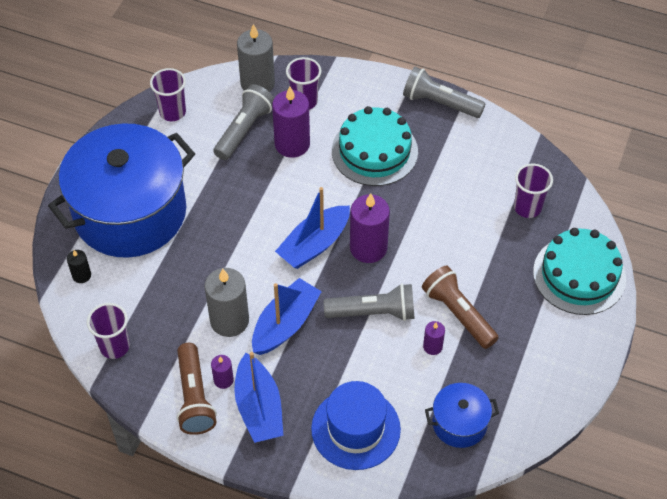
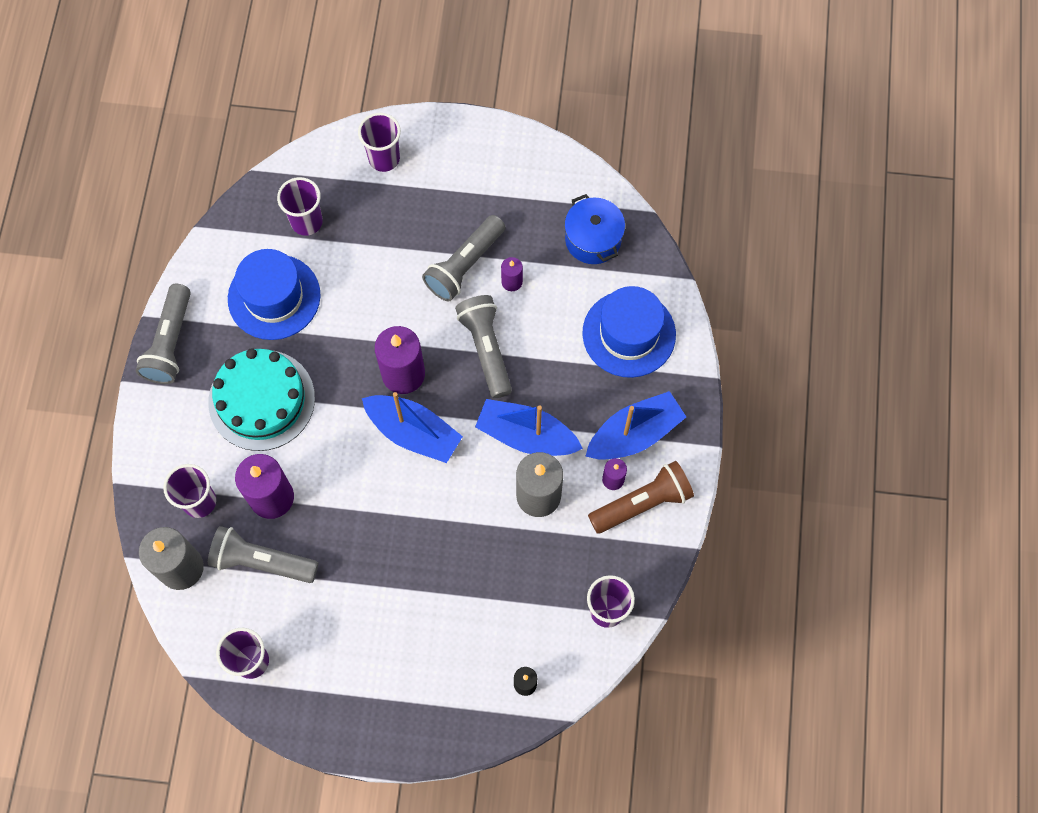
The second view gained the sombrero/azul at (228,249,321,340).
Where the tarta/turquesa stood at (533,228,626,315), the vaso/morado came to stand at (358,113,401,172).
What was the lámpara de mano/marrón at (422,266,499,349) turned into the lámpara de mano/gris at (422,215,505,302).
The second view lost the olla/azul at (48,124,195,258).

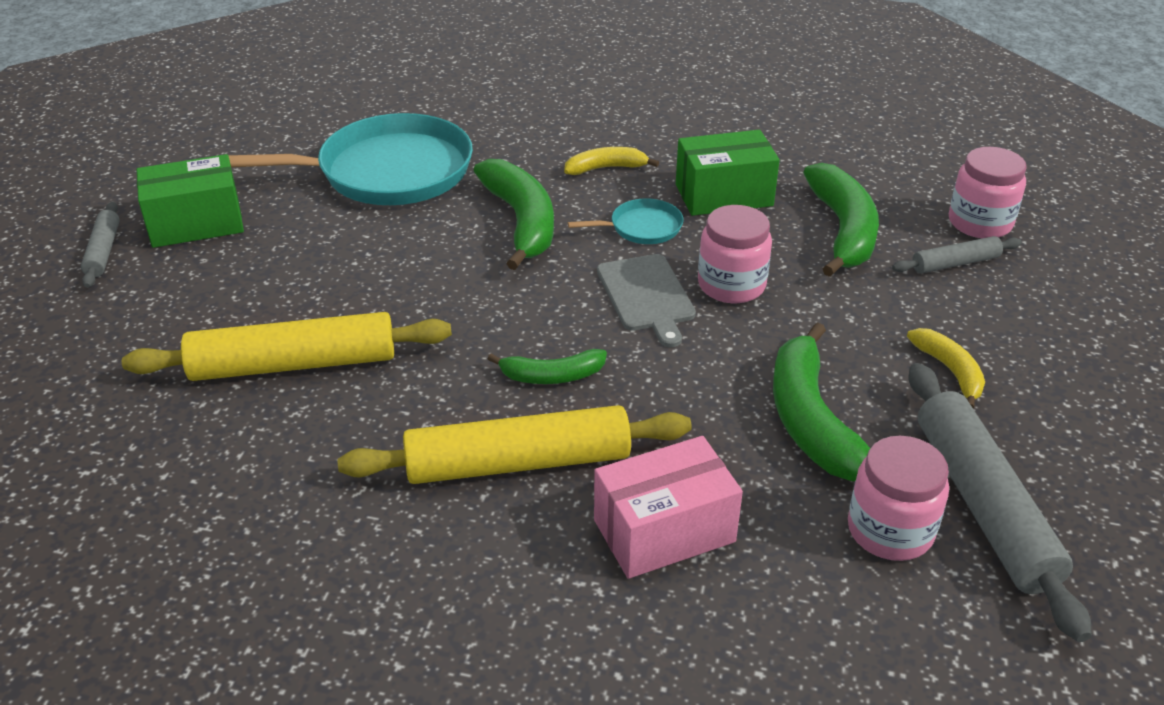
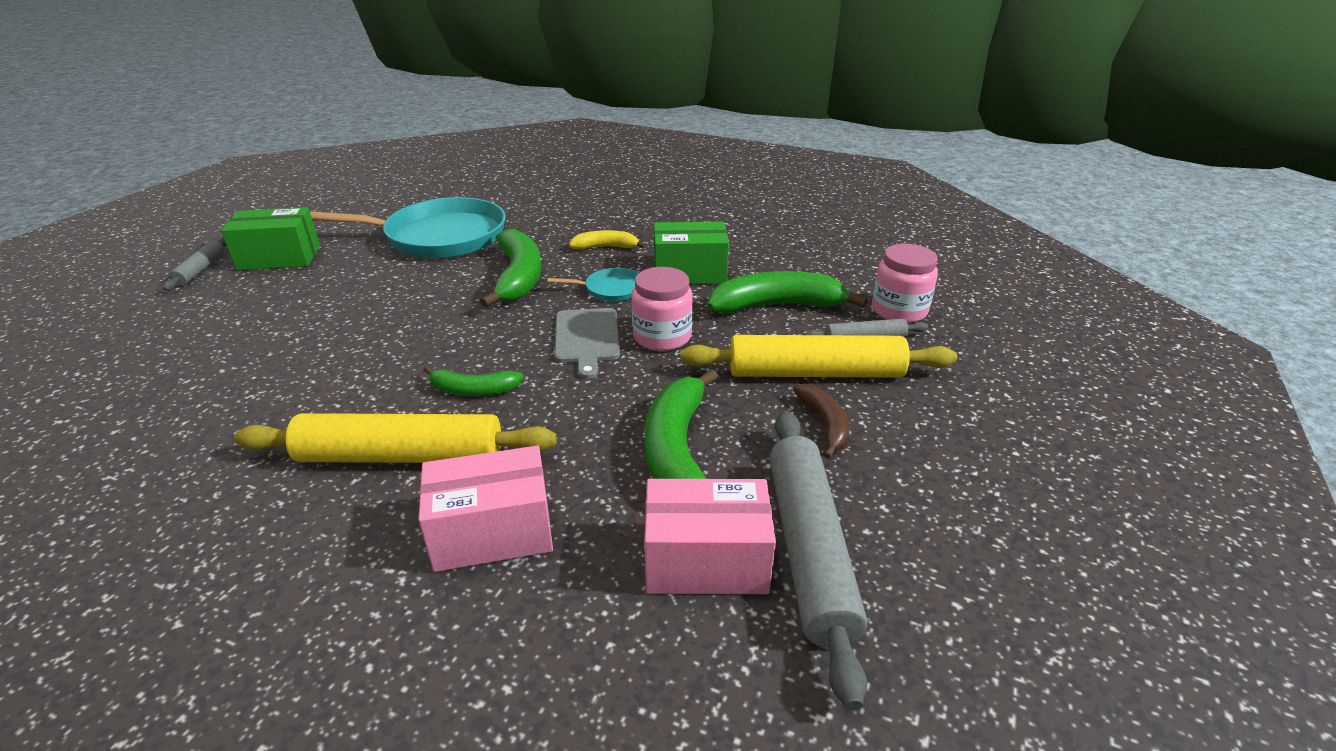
Where the tarro/rosa stood at (848,436,949,561), the caja/rosa came to stand at (645,479,776,594).
The rodillo/amarillo ended up elsewhere, having gone from (122,312,452,381) to (681,335,957,378).
The plátano/verde at (803,163,879,277) ended up facing another way, 105 degrees counterclockwise from before.
What was the plátano/amarillo at (907,328,985,408) turned into the plátano/marrón at (793,384,850,459).

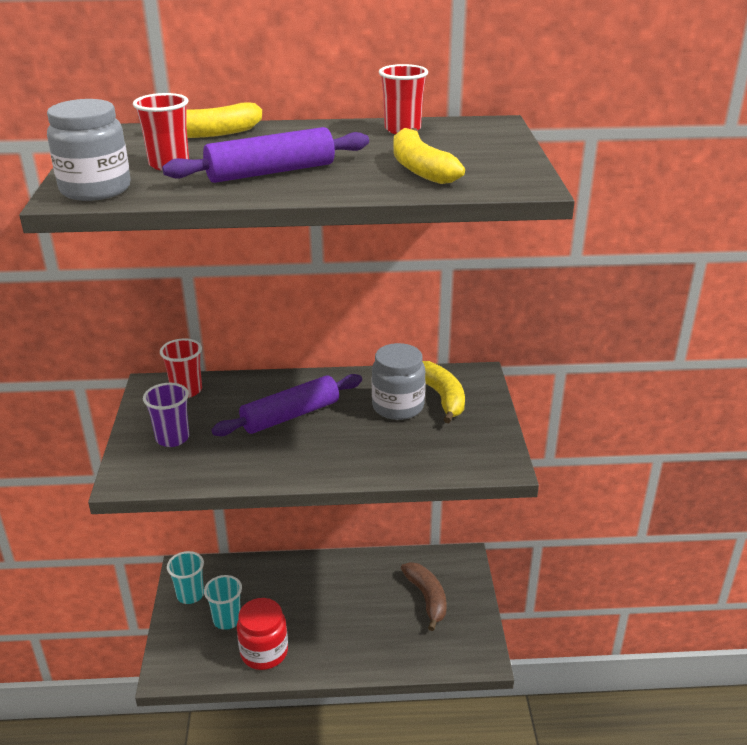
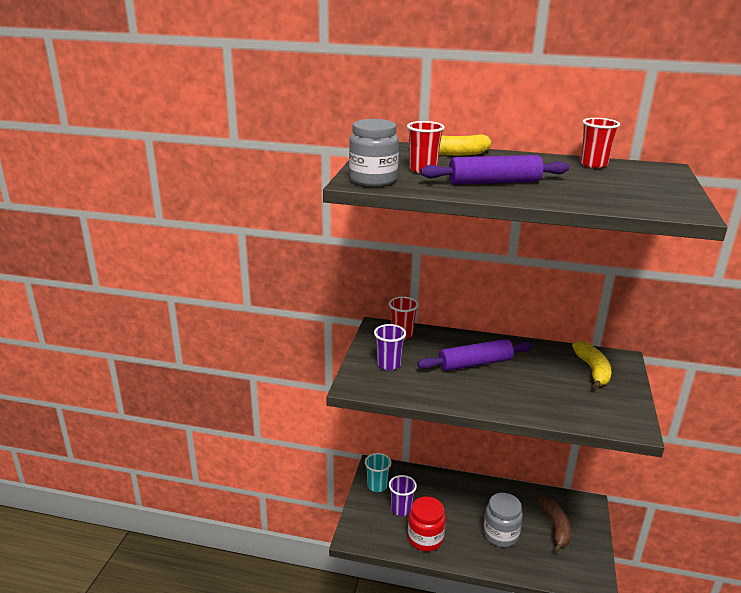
What was the vaso/turquesa at (204,575,242,630) turned into the vaso/morado at (389,475,417,516).
The tarro/gris ended up elsewhere, having gone from (372,343,425,420) to (483,493,523,547).
The second view lost the plátano/amarillo at (394,128,465,184).

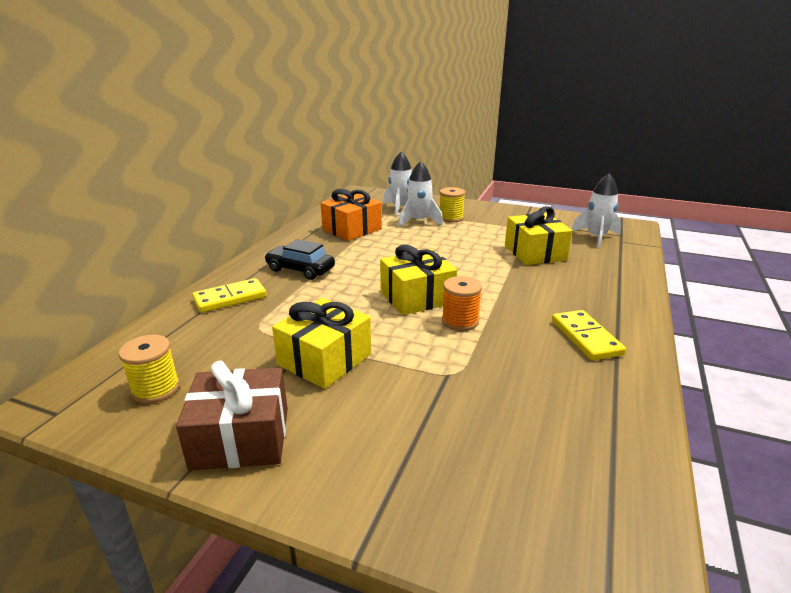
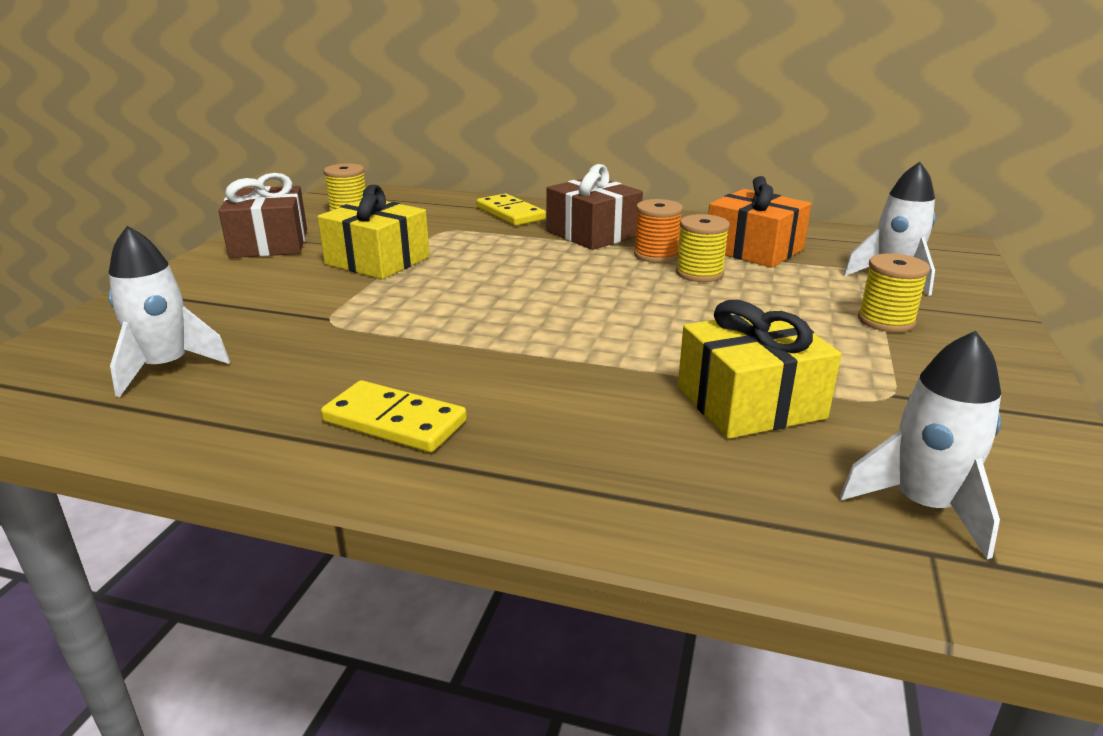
The cohete/blanco ended up elsewhere, having gone from (398,161,443,227) to (108,226,230,397).
The ficha de dominó/amarillo at (552,310,626,360) ended up facing another way, 45 degrees clockwise from before.
Where the coche/negro stood at (264,239,335,280), the regalo/marrón came to stand at (546,164,643,250).
The carrete/naranja ended up elsewhere, having gone from (442,276,482,331) to (634,199,683,263).
The second view gained the carrete/amarillo at (676,214,730,282).
The second view lost the regalo/amarillo at (380,245,457,315).

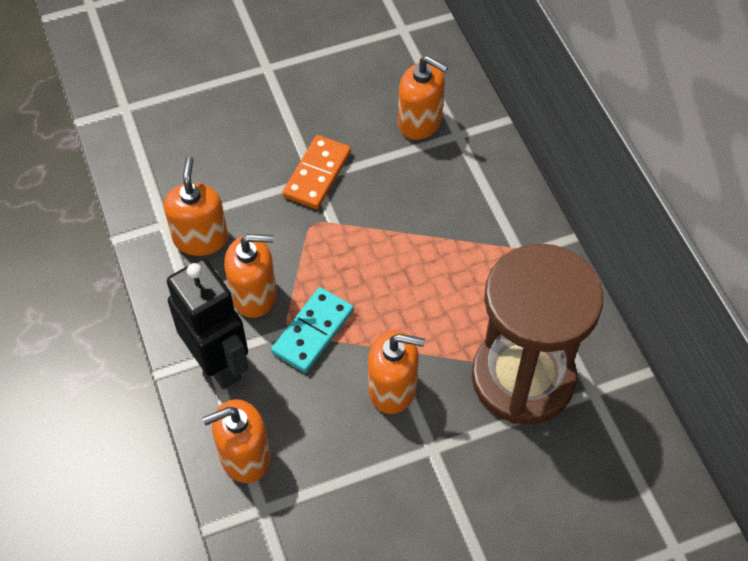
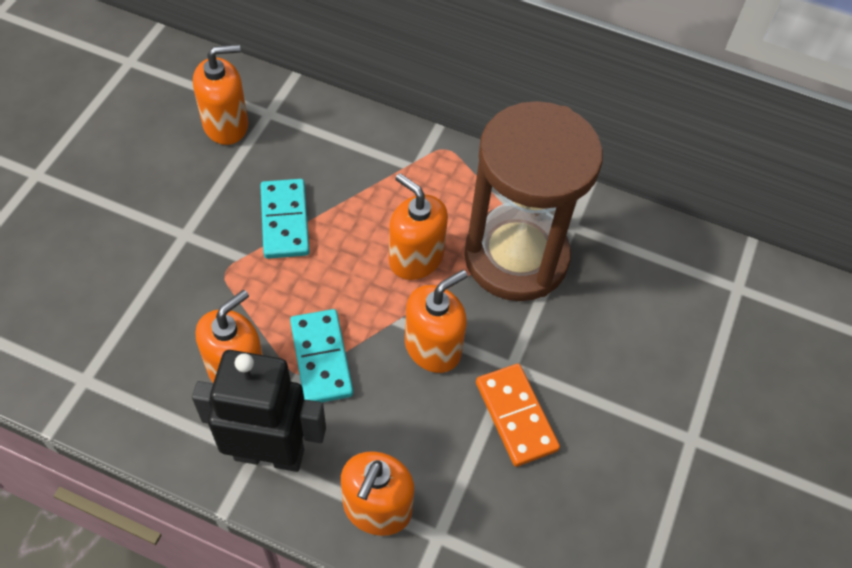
The second view gained the ficha de dominó/turquesa at (260,179,310,259).
The dispensador de jabón/naranja ended up elsewhere, having gone from (164,156,228,256) to (389,173,448,280).
The ficha de dominó/naranja ended up elsewhere, having gone from (282,135,351,209) to (476,364,560,467).

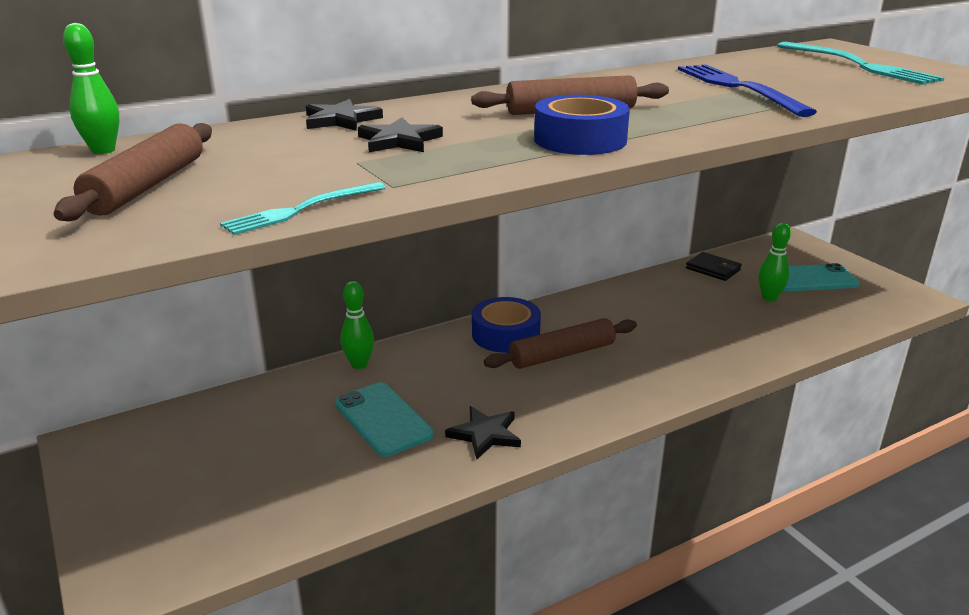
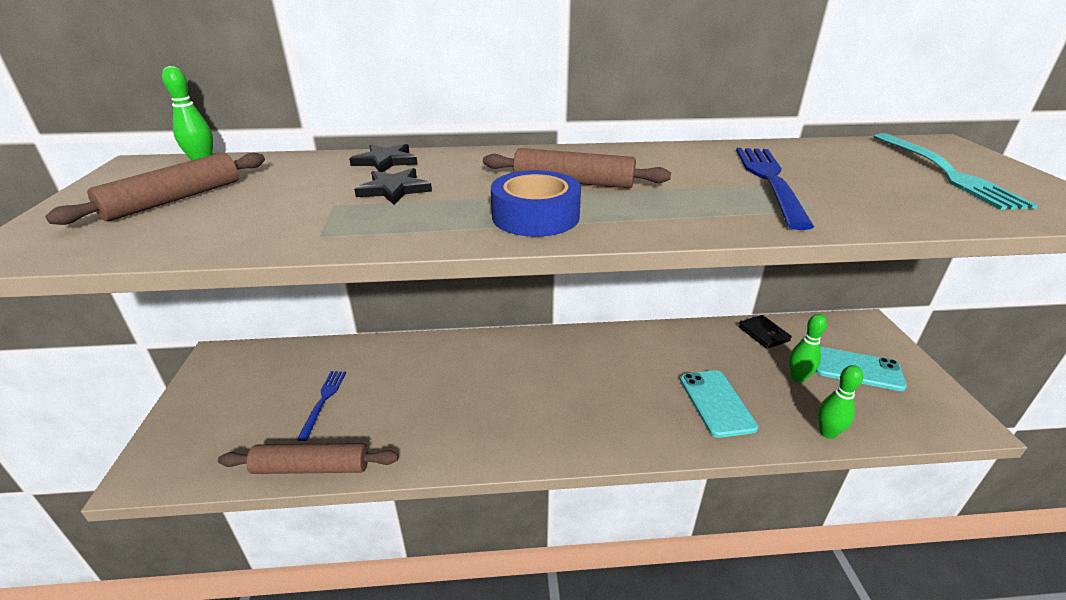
The rodillo/marrón ended up elsewhere, having gone from (484,318,637,369) to (218,443,399,474).
The second view gained the tenedor/azul at (297,371,346,441).
The móvil/turquesa ended up elsewhere, having gone from (335,382,434,457) to (680,370,758,438).
The bolo/verde ended up elsewhere, having gone from (340,281,374,369) to (818,365,863,439).
The second view lost the tenedor/turquesa at (220,182,386,235).
The second view lost the estrella/negro at (445,406,521,459).
The second view lost the cinta adhesiva/azul at (472,297,541,353).

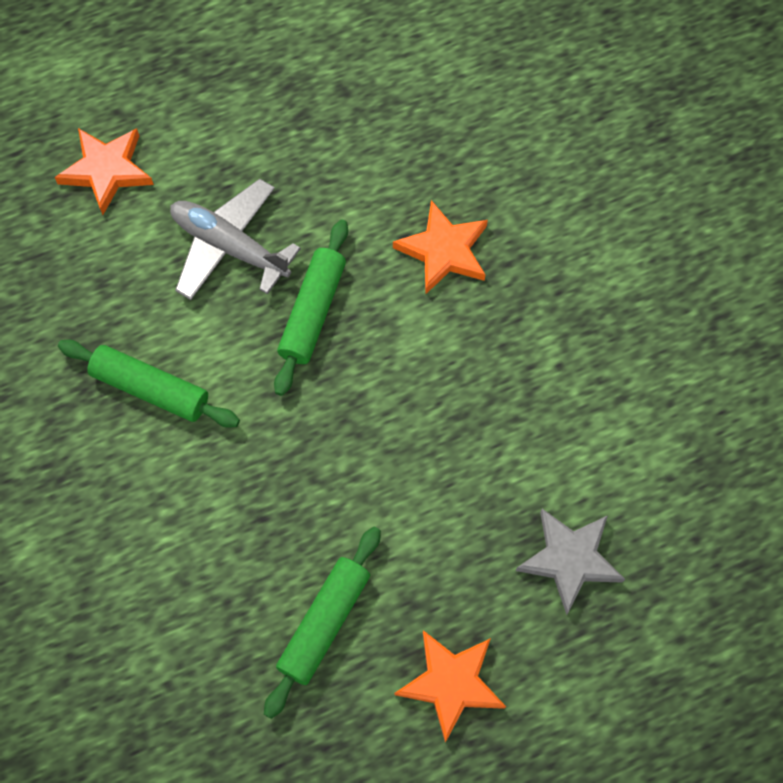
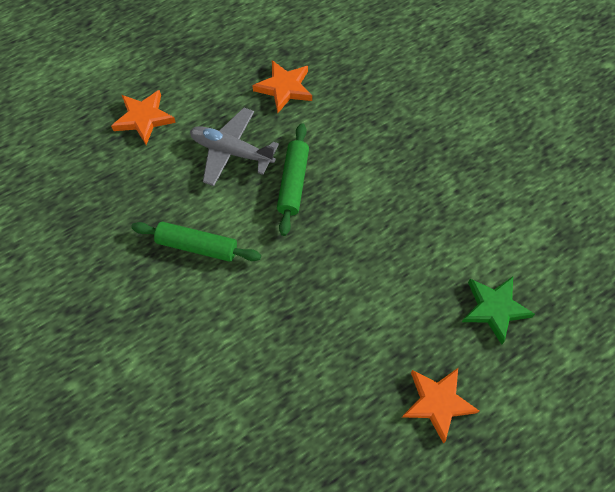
The estrella/naranja ended up elsewhere, having gone from (393,200,488,295) to (252,60,312,113).
What was the estrella/gris at (516,509,625,615) turned into the estrella/verde at (462,276,535,345).
The second view lost the rodillo/verde at (264,527,381,719).

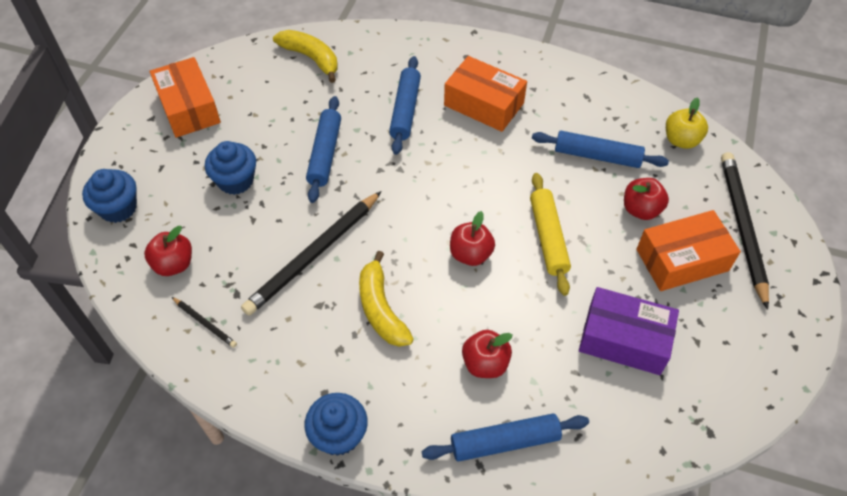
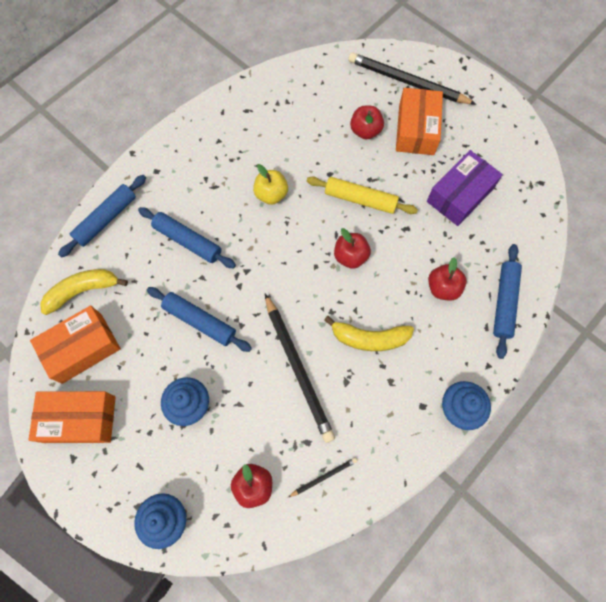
The caja/naranja ended up elsewhere, having gone from (444,56,527,132) to (30,305,121,384).
The rodillo/azul ended up elsewhere, having gone from (532,131,669,168) to (58,175,146,258).
The manzana/amarillo ended up elsewhere, having gone from (666,97,708,149) to (253,164,288,205).

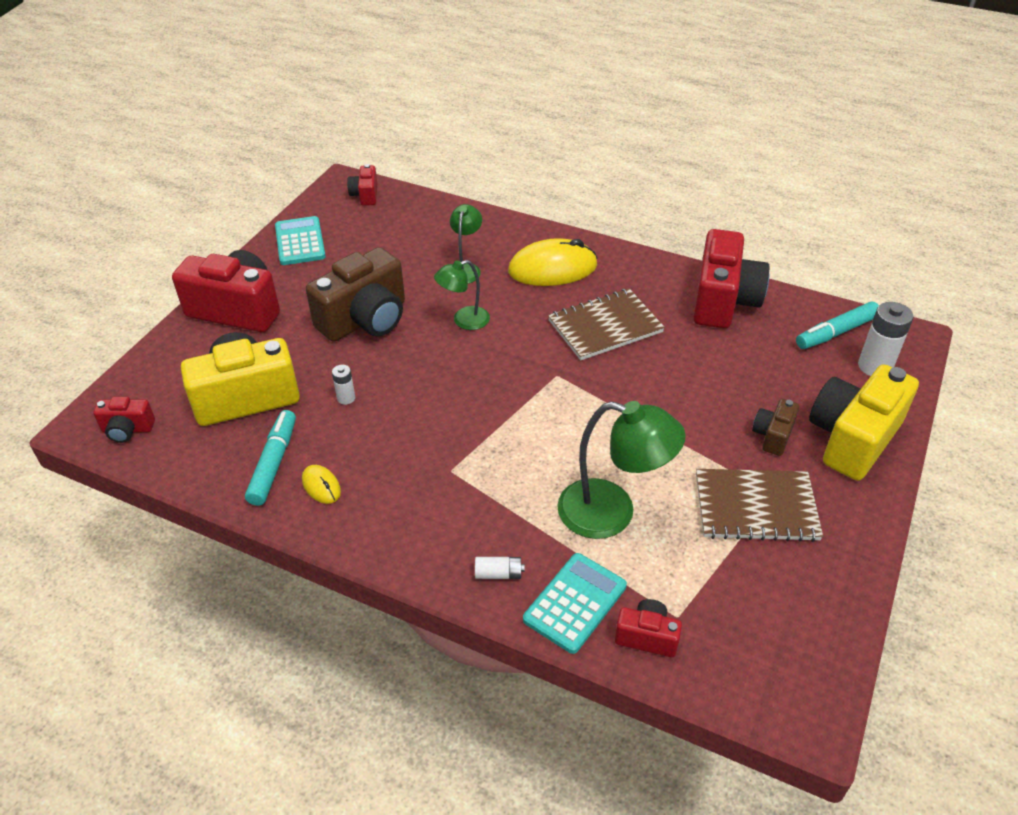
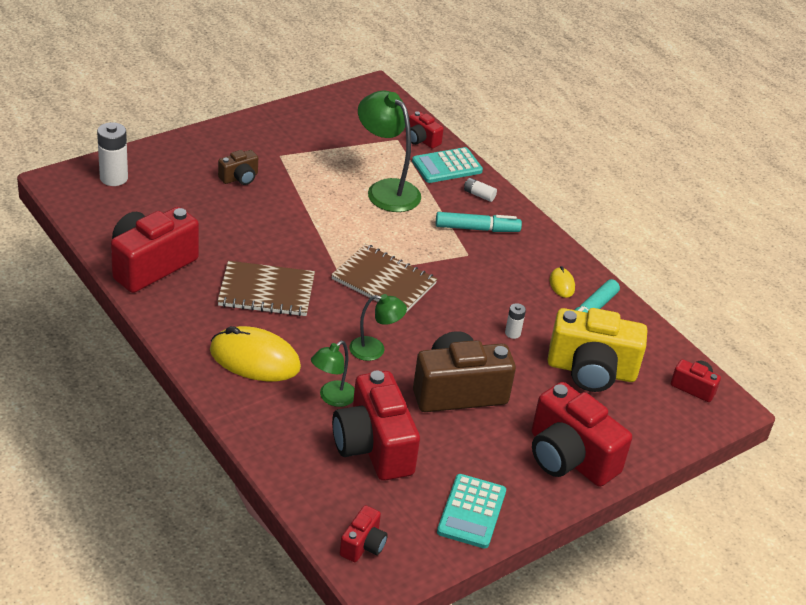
The cuaderno/marrón ended up elsewhere, having gone from (696,469,823,542) to (331,244,437,312).
The second view gained the cámara/rojo at (332,371,420,481).
The rotulador/turquesa ended up elsewhere, having gone from (796,302,879,349) to (436,212,522,232).
The second view lost the cámara/amarillo at (809,364,919,481).

